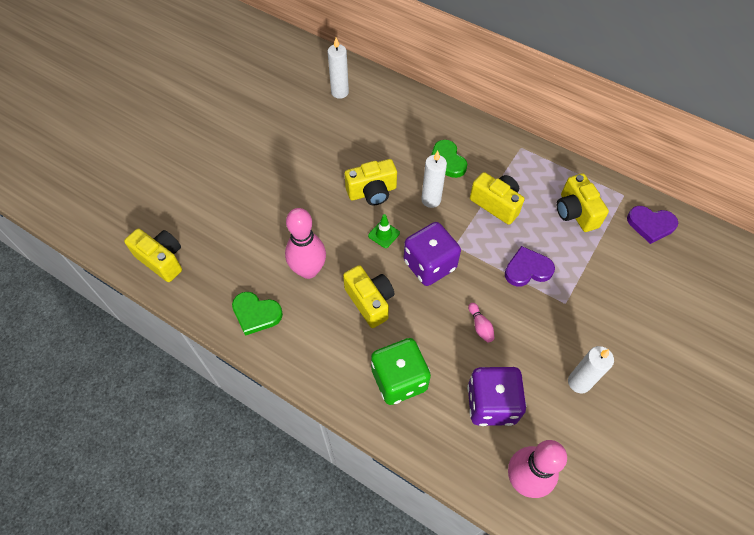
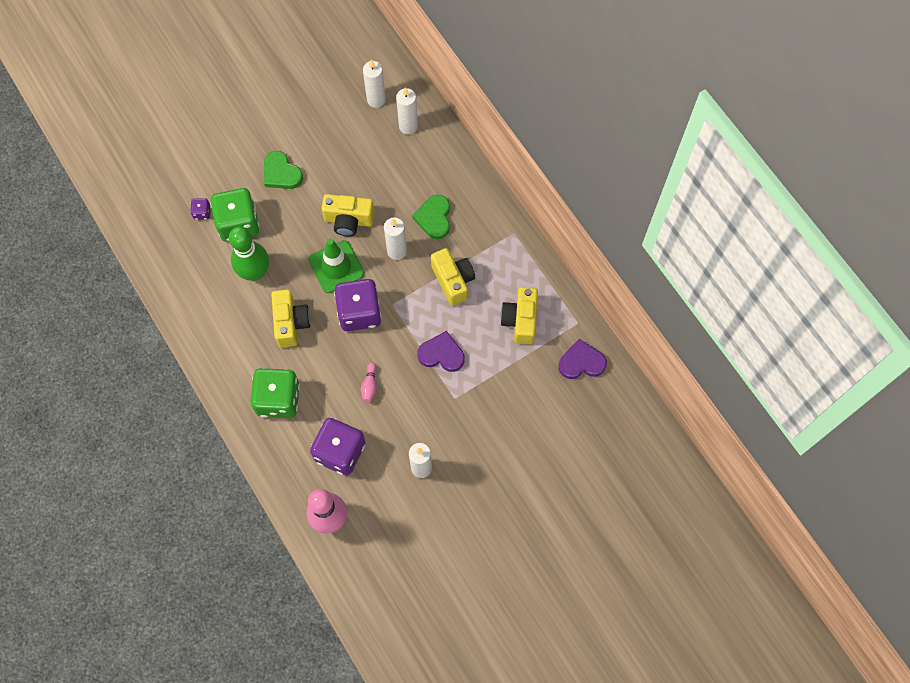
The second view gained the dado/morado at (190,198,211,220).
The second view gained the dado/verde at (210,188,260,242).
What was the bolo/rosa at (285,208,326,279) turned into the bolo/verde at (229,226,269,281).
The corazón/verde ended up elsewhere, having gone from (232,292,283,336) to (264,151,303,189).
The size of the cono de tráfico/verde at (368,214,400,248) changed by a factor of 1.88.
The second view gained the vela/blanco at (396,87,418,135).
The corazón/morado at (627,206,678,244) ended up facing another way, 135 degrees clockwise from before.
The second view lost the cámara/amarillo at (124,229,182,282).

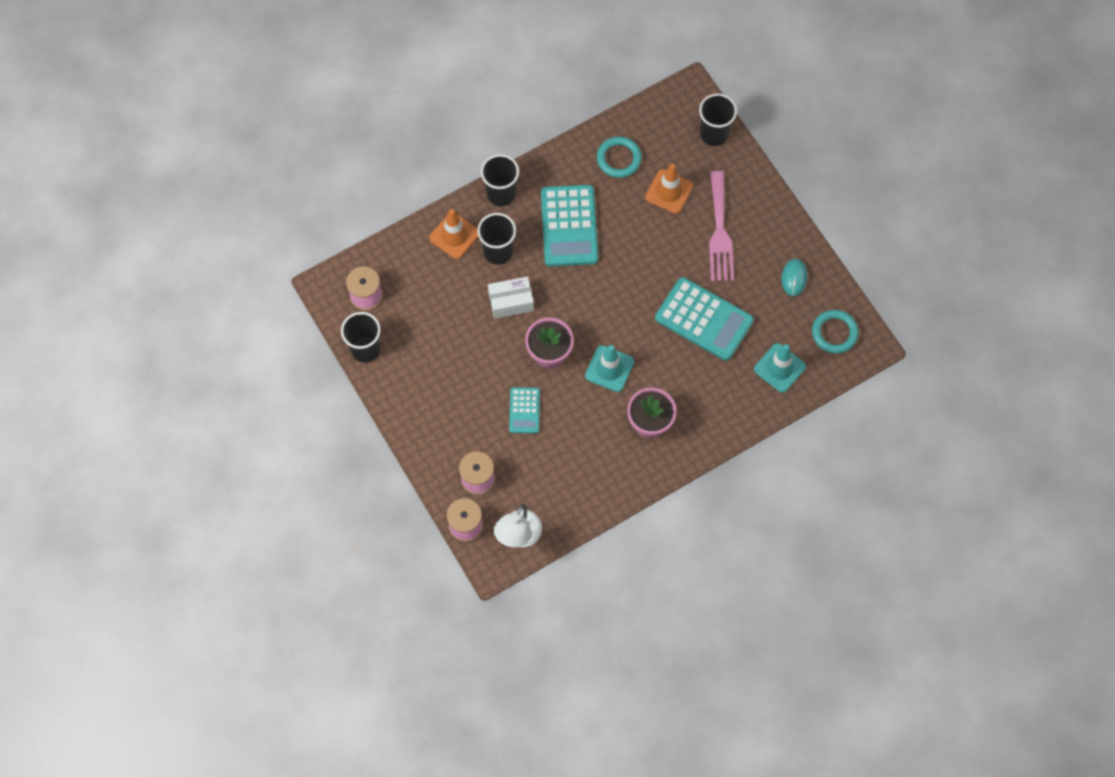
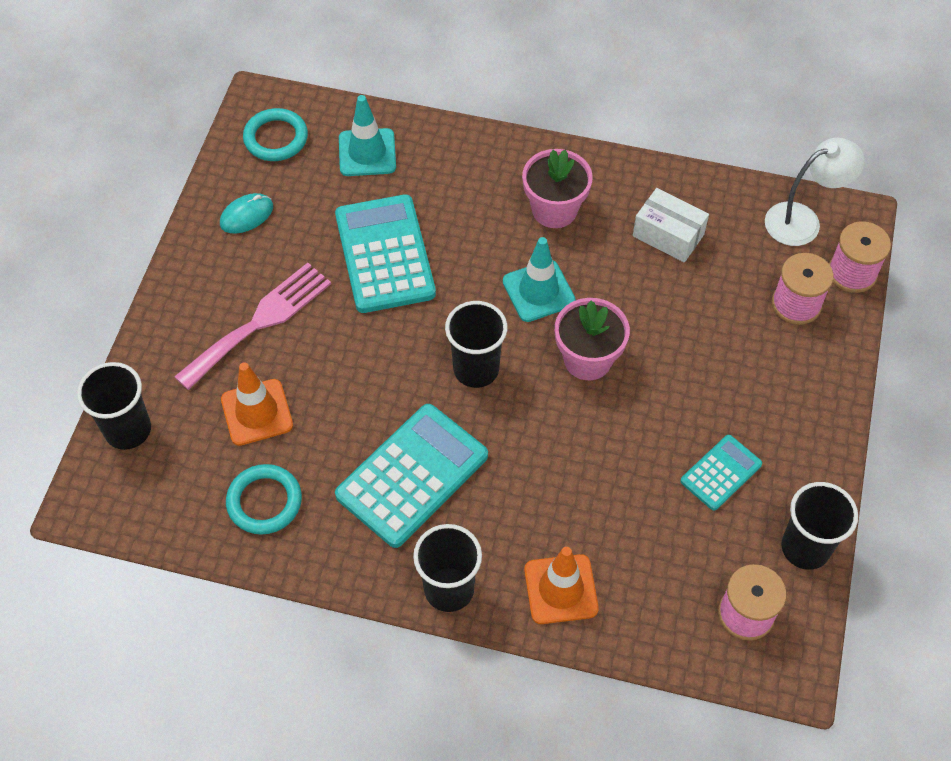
The vaso/negro ended up elsewhere, having gone from (477,213,516,265) to (445,301,507,388).
The caja/blanco ended up elsewhere, having gone from (488,277,534,319) to (633,188,709,263).
The calculadora/turquesa ended up elsewhere, having gone from (509,387,540,433) to (680,435,762,511).

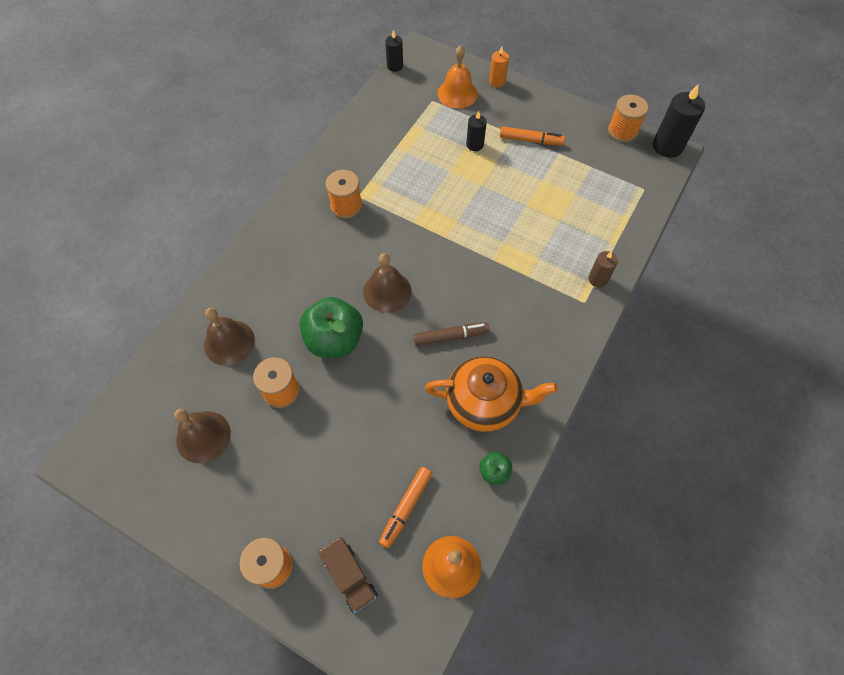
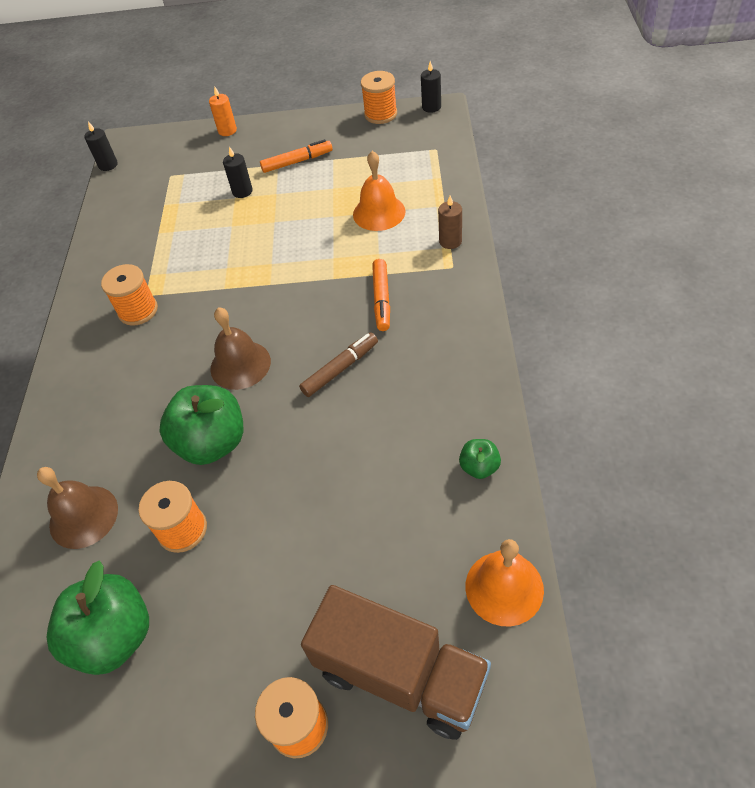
Where the campana/marrón stood at (174,409,231,463), the manzana/verde came to stand at (47,561,149,675).
The size of the camión/marrón at (319,537,378,613) changed by a factor of 1.80.
The campana/naranja ended up elsewhere, having gone from (437,45,478,109) to (353,151,406,231).
The rotulador/naranja ended up elsewhere, having gone from (379,467,432,548) to (372,259,390,331).
The size of the vela/negro at (653,84,705,158) changed by a factor of 0.58.
The second view lost the tetera/naranja at (425,356,558,432).

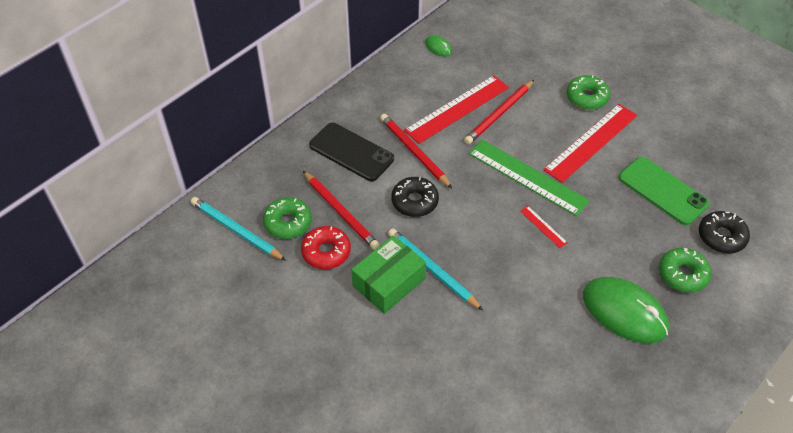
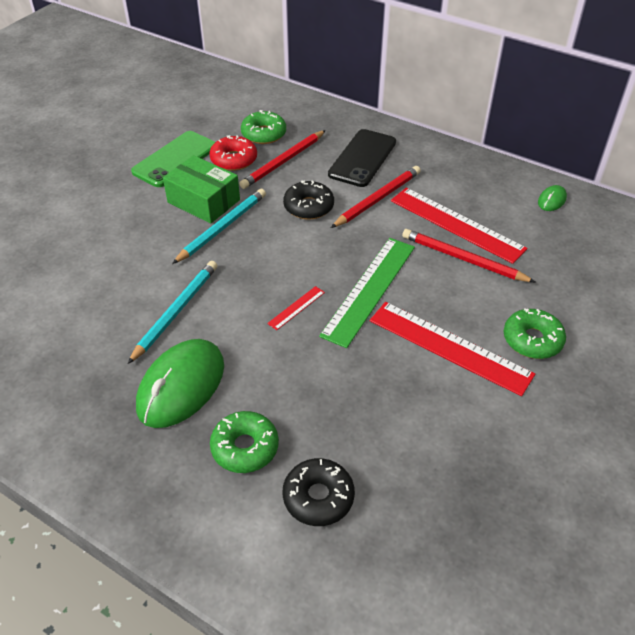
The lápiz/turquesa ended up elsewhere, having gone from (191,197,286,261) to (128,261,217,364).
The móvil/verde ended up elsewhere, having gone from (619,157,710,225) to (131,131,215,187).

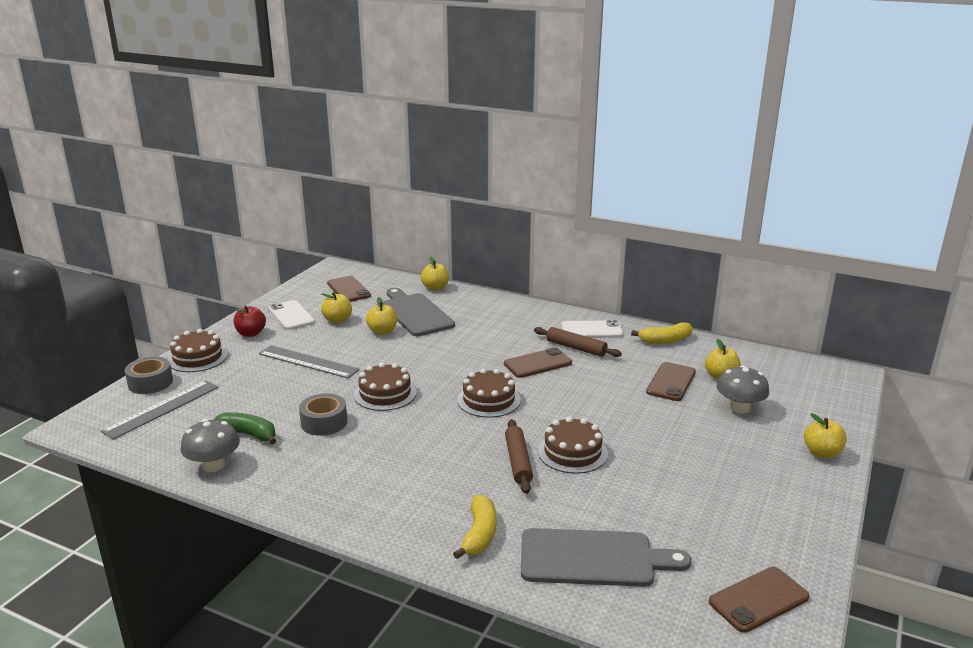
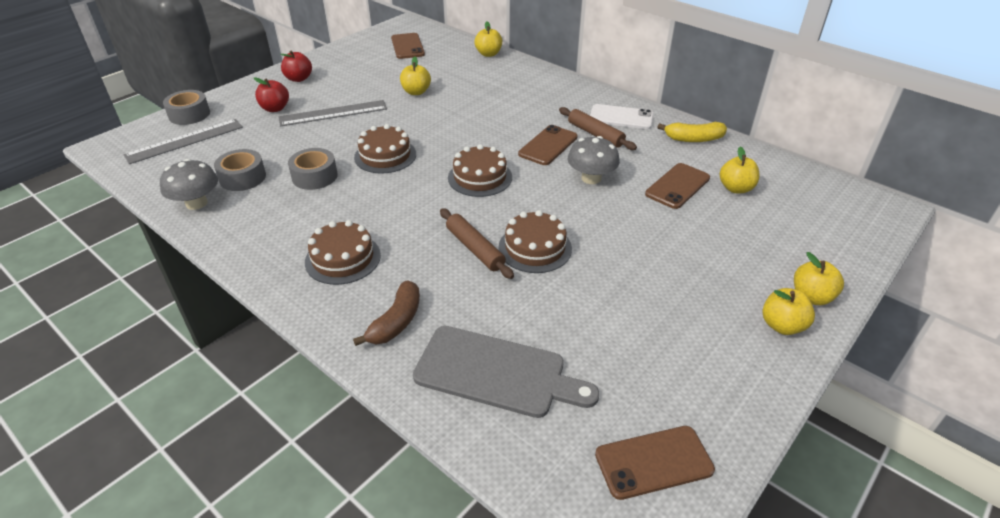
Where the plátano/verde stood at (214,412,276,444), the cinta adhesiva/gris came to stand at (214,149,266,191).
The second view gained the manzana/rojo at (254,77,289,112).
The regla/gris at (259,345,360,379) ended up facing another way, 60 degrees counterclockwise from before.
The tarta/marrón ended up elsewhere, having gone from (168,329,228,372) to (305,220,381,285).
What was the plátano/amarillo at (453,495,496,559) turned into the plátano/marrón at (353,281,420,346).
The rodillo/marrón at (505,419,533,494) ended up facing another way, 45 degrees counterclockwise from before.
The móvil/marrón at (504,347,572,378) ended up facing another way, 45 degrees counterclockwise from before.
The seta/gris ended up elsewhere, having gone from (716,365,769,413) to (568,136,620,184).
The manzana/amarillo ended up elsewhere, having gone from (321,292,352,323) to (762,288,815,335).
The second view lost the móvil/blanco at (268,300,315,330).
The second view lost the tabla de cortar/gris at (383,288,455,336).

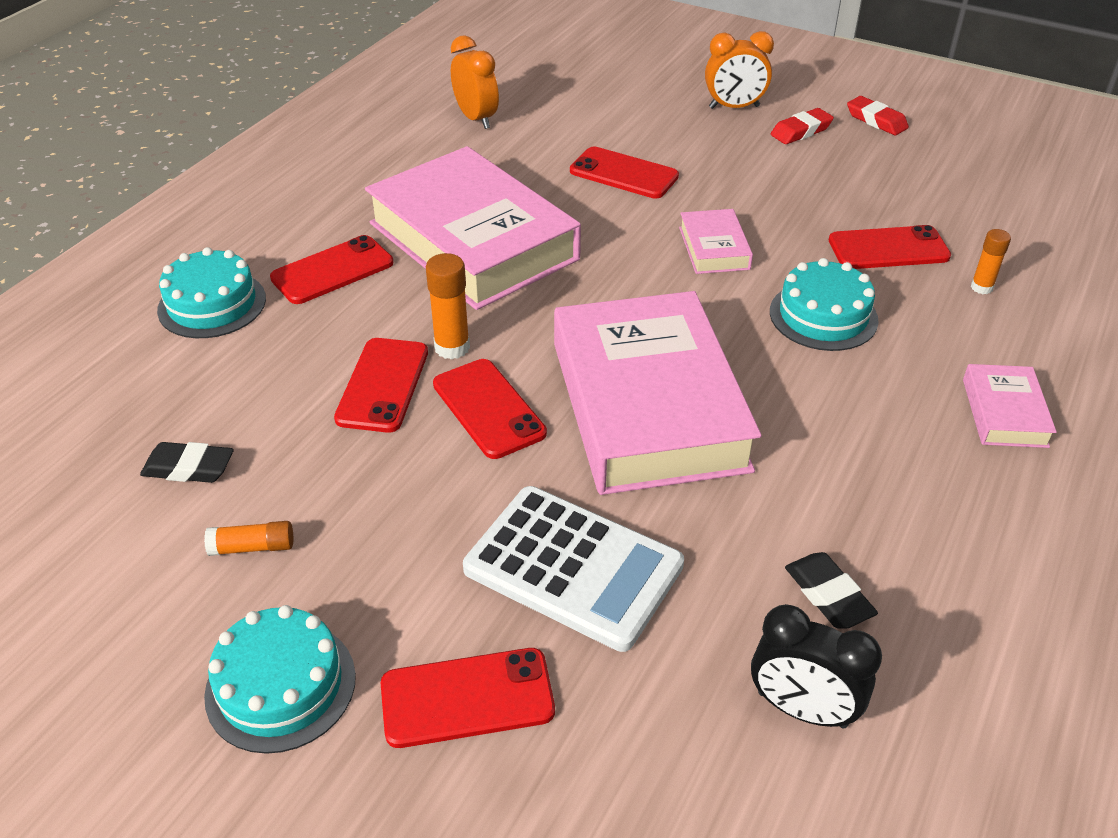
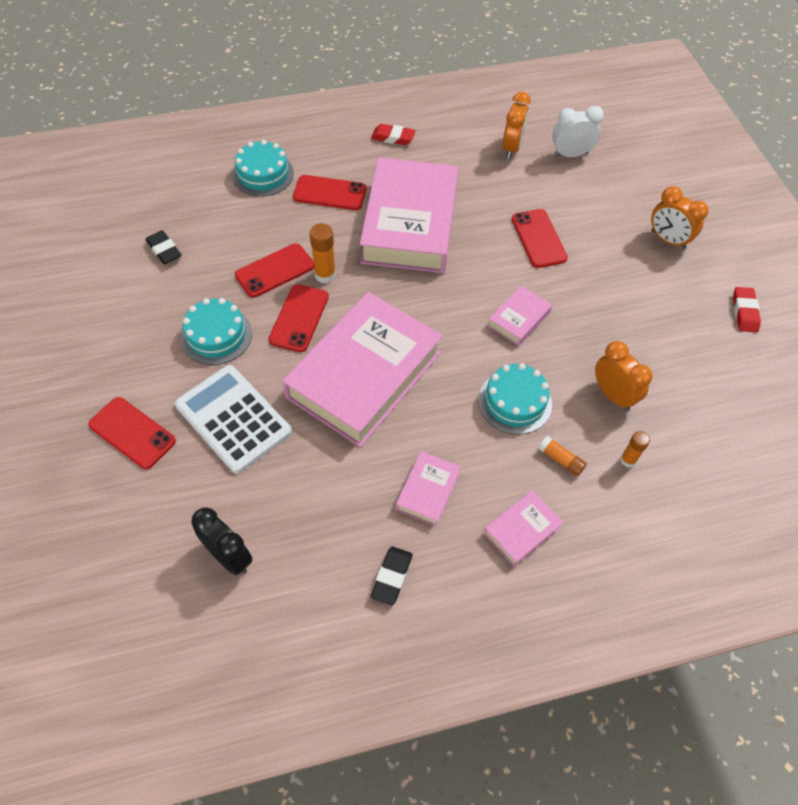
The calculadora/blanco at (463,486,684,652) ended up facing another way, 150 degrees clockwise from before.
The tarta/turquesa ended up elsewhere, having gone from (204,605,356,754) to (181,298,252,365).
The despertador/negro at (751,604,882,729) ended up facing another way, 150 degrees clockwise from before.
The goma de borrar/rojo ended up elsewhere, having gone from (771,108,834,144) to (371,124,415,145).
The goma de borrar/negro ended up elsewhere, having gone from (785,552,878,629) to (371,546,413,605).
The second view gained the libro/rosa at (396,451,461,526).
The barra de pegamento/naranja ended up elsewhere, having gone from (204,521,293,556) to (538,436,587,476).
The second view gained the despertador/blanco at (552,106,604,157).
Where the móvil/rojo stood at (829,225,951,269), the despertador/naranja came to stand at (595,341,653,411).

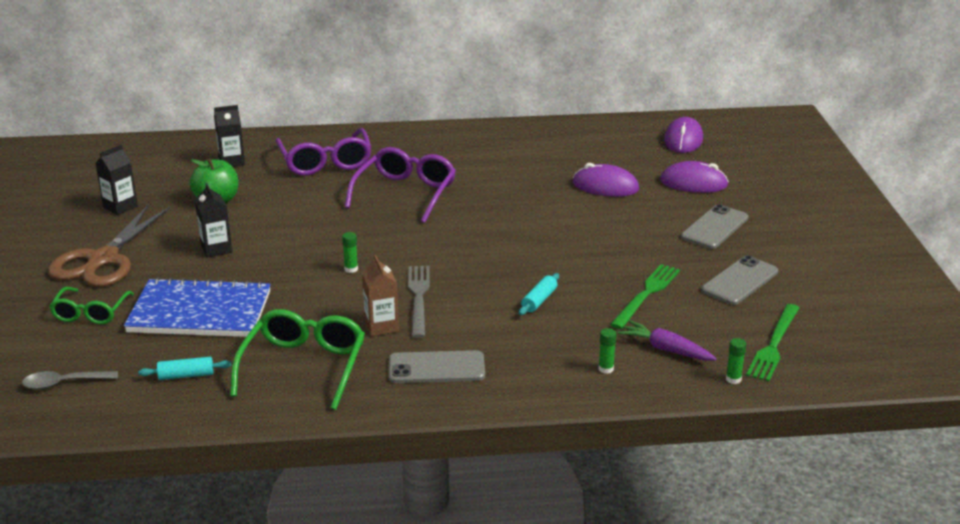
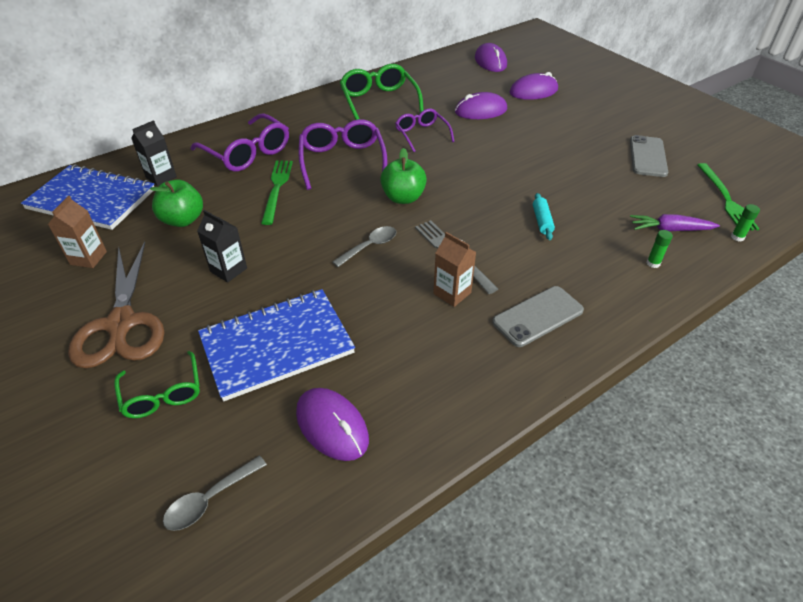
The second view gained the cuaderno/azul at (21,164,154,230).
What was the cartón de leche/negro at (95,145,138,215) turned into the cartón de leche/marrón at (48,195,107,268).
The tenedor/verde ended up elsewhere, having gone from (610,264,680,329) to (261,161,293,225).
Where the rodillo/turquesa stood at (138,357,232,380), the ratón/morado came to stand at (296,388,369,461).
Where the barra de pegamento/verde stood at (342,232,358,273), the cuchara/gris came to stand at (332,226,396,267).
The gafas/verde ended up elsewhere, having gone from (230,309,365,410) to (340,64,424,120).
The second view gained the manzana/verde at (380,148,427,204).
The second view gained the gafas/morado at (395,108,455,152).
The second view lost the móvil/gris at (681,204,748,249).

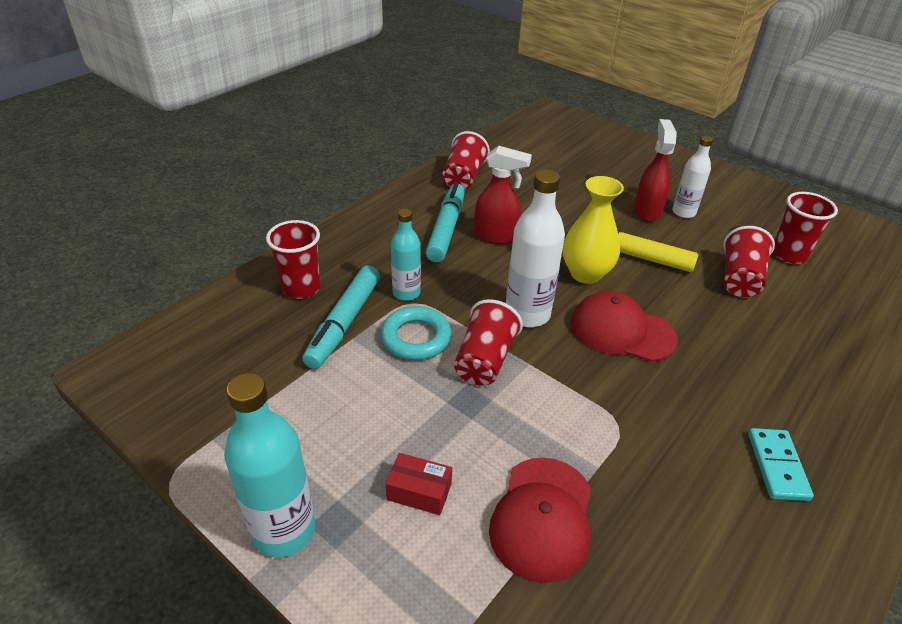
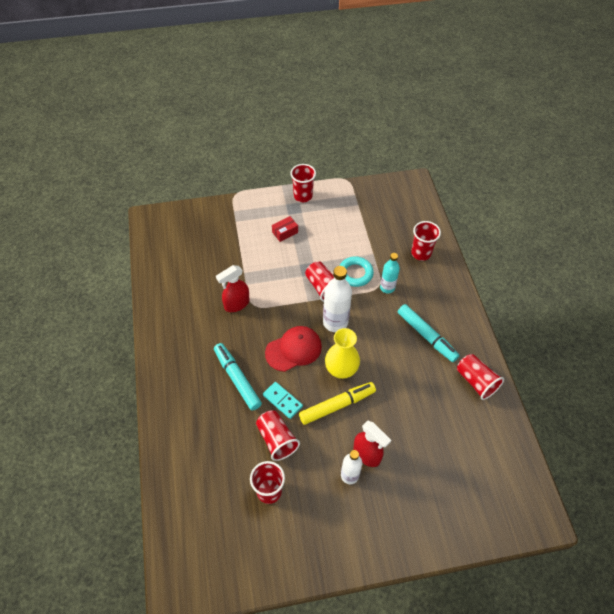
The rotulador/turquesa ended up elsewhere, having gone from (302,265,380,369) to (214,343,262,411).
The pulverizador/rojo ended up elsewhere, having gone from (474,146,532,244) to (216,265,250,312).
The ficha de dominó/turquesa ended up elsewhere, having gone from (748,428,814,501) to (263,382,303,419).
Where the botella/turquesa stood at (224,373,316,558), the vaso/rojo came to stand at (290,164,316,202).
The second view lost the gorra/rojo at (489,457,591,583).

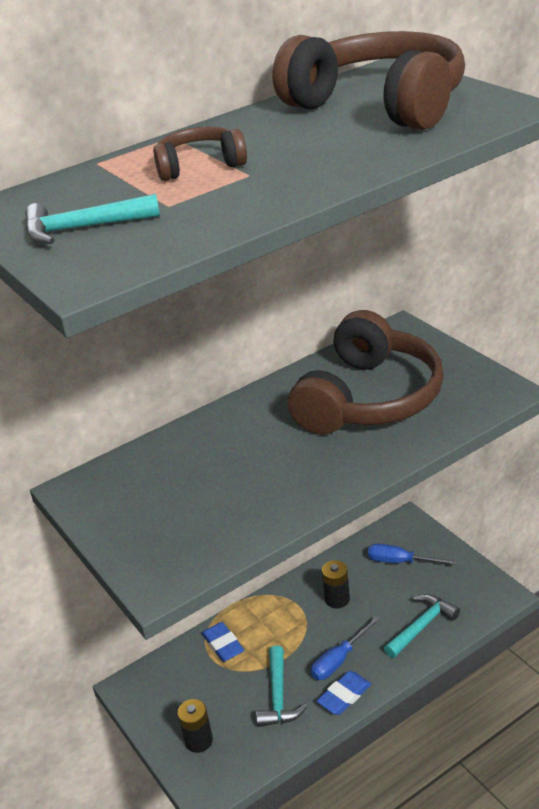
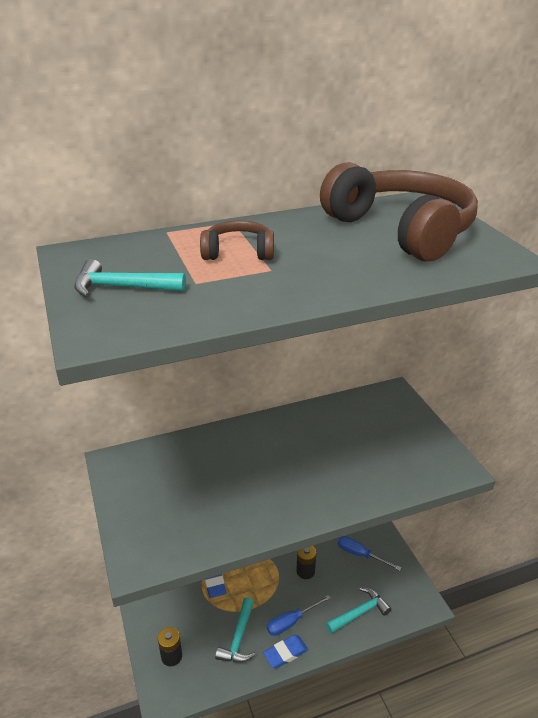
The second view lost the auriculares/marrón at (288,310,444,435).

